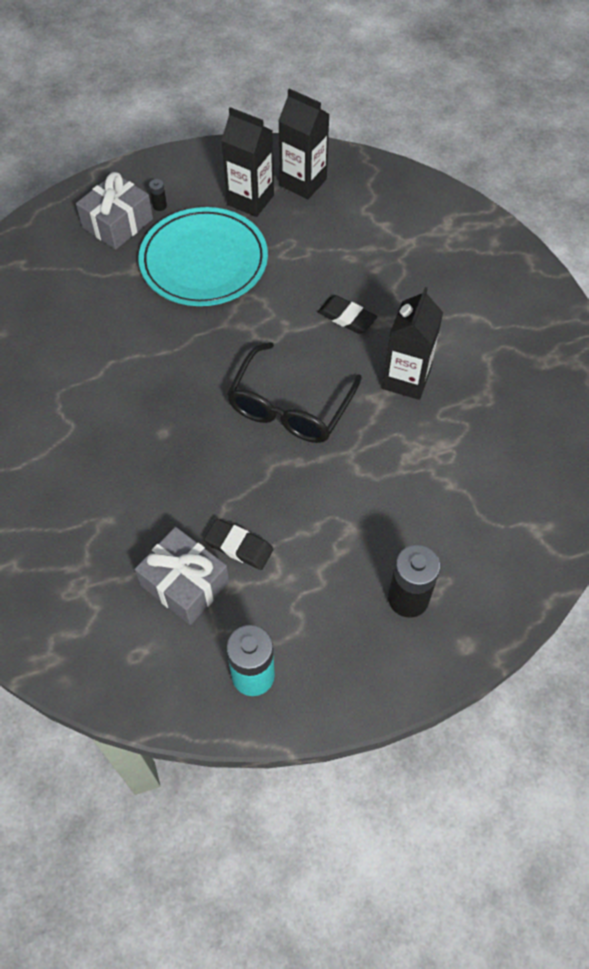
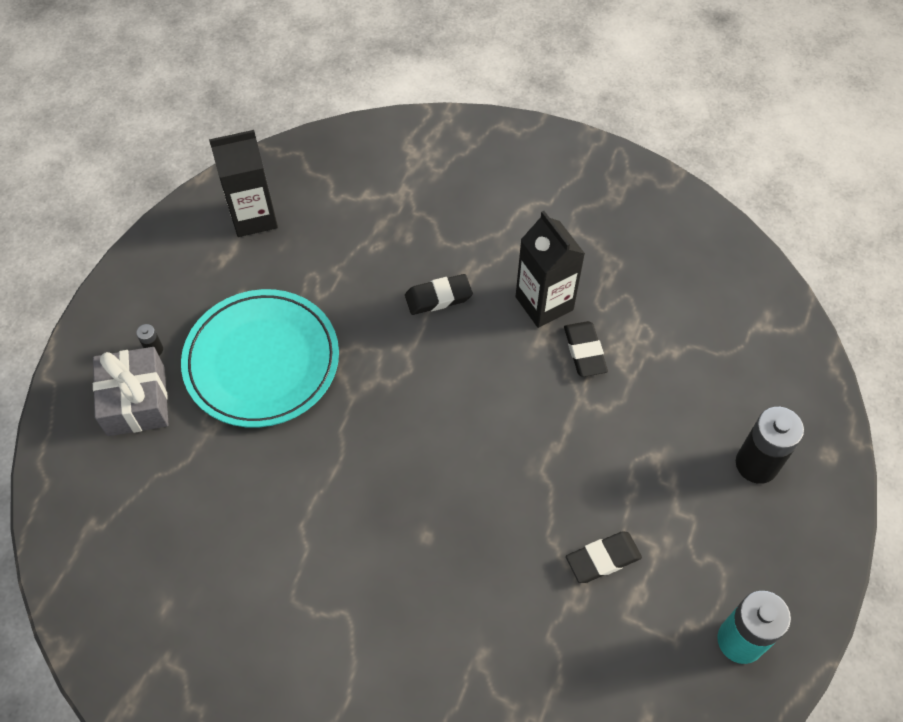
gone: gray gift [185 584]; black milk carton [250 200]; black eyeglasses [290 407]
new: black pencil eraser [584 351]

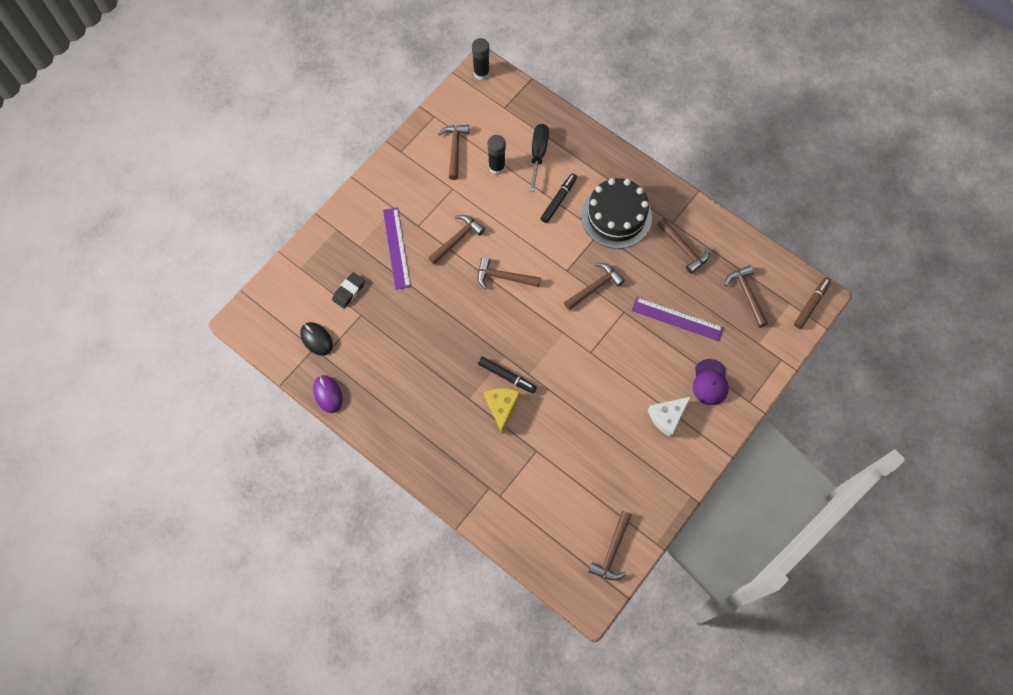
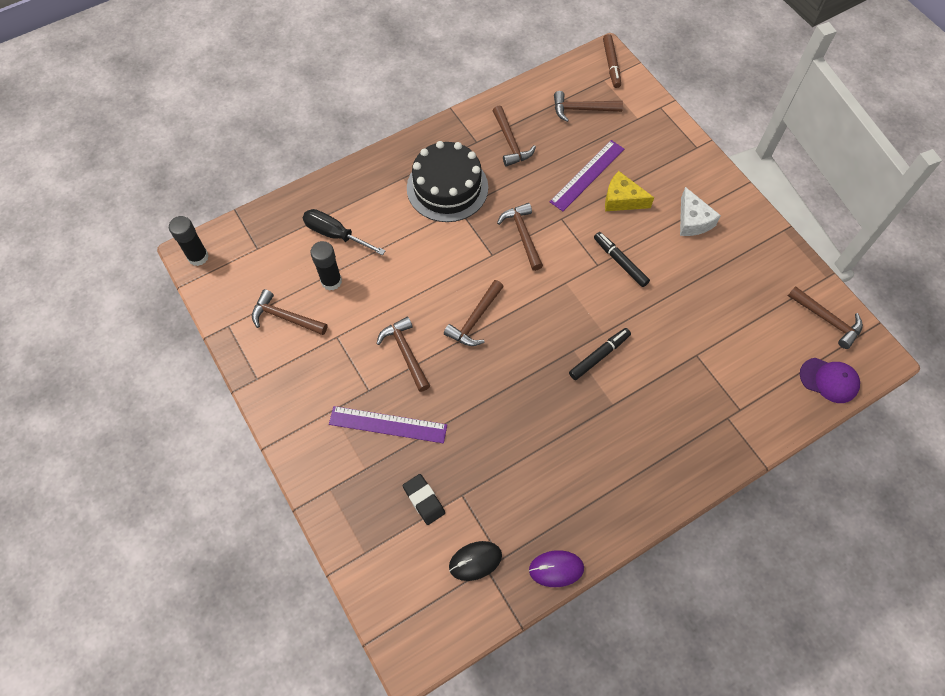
shifted: bright yellow cheese [502 407] to [622 199]; black marker pen [558 200] to [620 262]; violet baseball cap [710 382] to [829 380]
rotated: brown claw hammer [683 249] = [510 142] 90 degrees clockwise; brown marker pen [811 304] = [611 64] 150 degrees counterclockwise

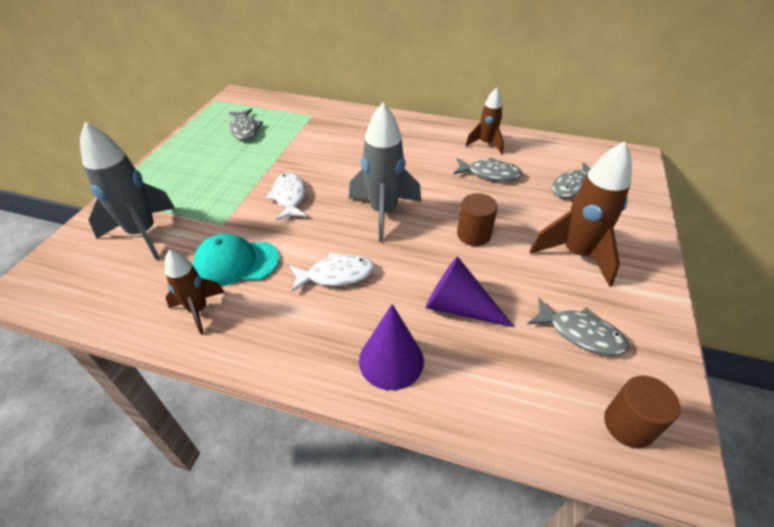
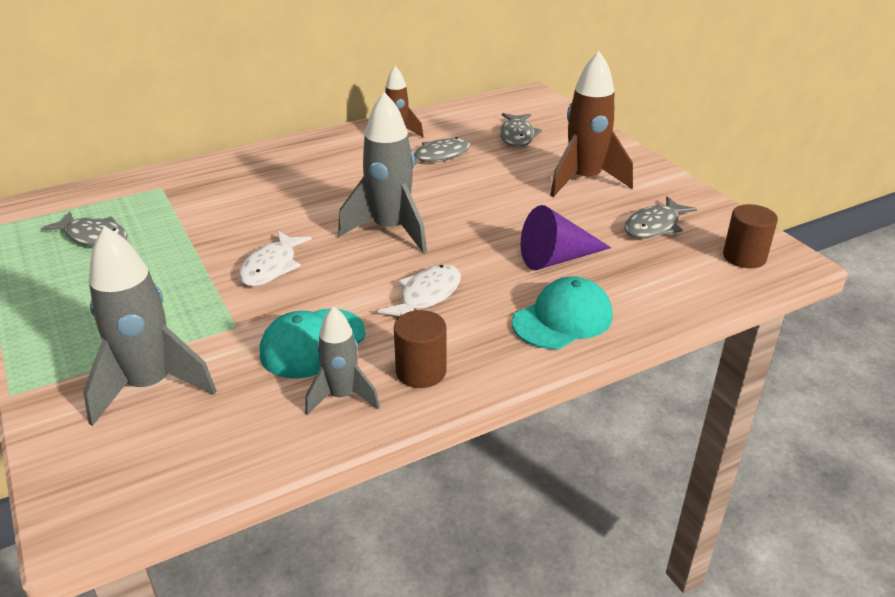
shifted: brown cylinder [473 234] to [421 371]
swapped: violet cone [391 360] to turquoise baseball cap [562 319]
repainted: brown rocket [198 310] to gray rocket [342 396]
rotated: pure white toy fish [289 197] = [271 267] 105 degrees counterclockwise; gray toy fish [580 333] = [654 226] 150 degrees clockwise

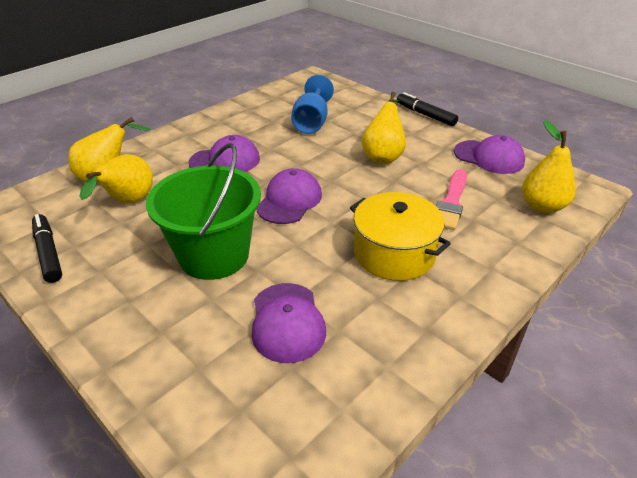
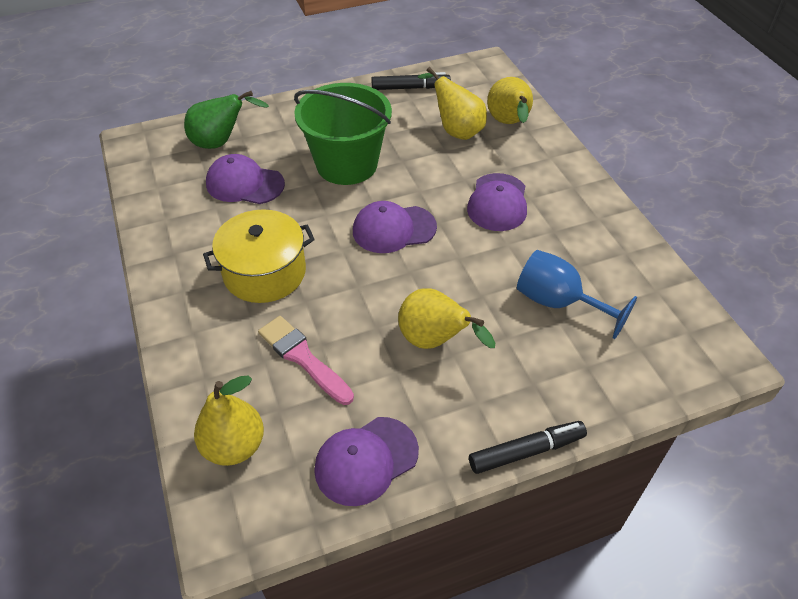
new: emerald pear [221 143]
rotated: violet baseball cap [289 200] = [393 229] 120 degrees clockwise

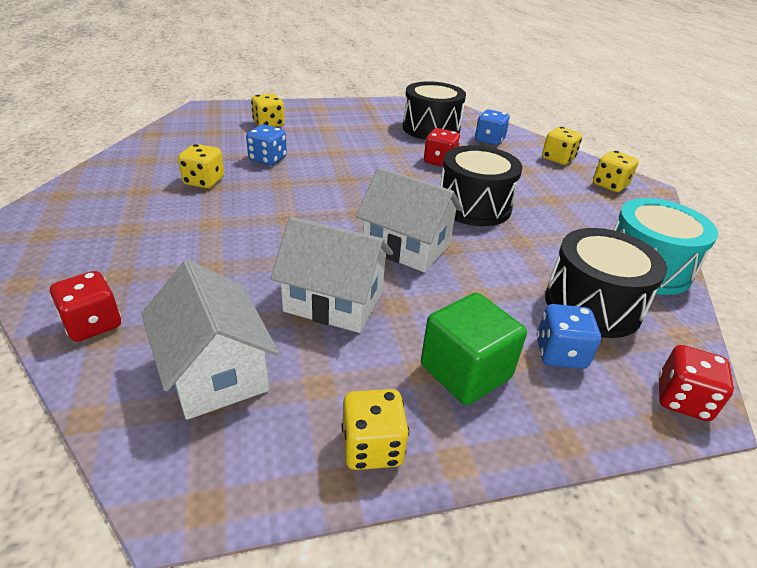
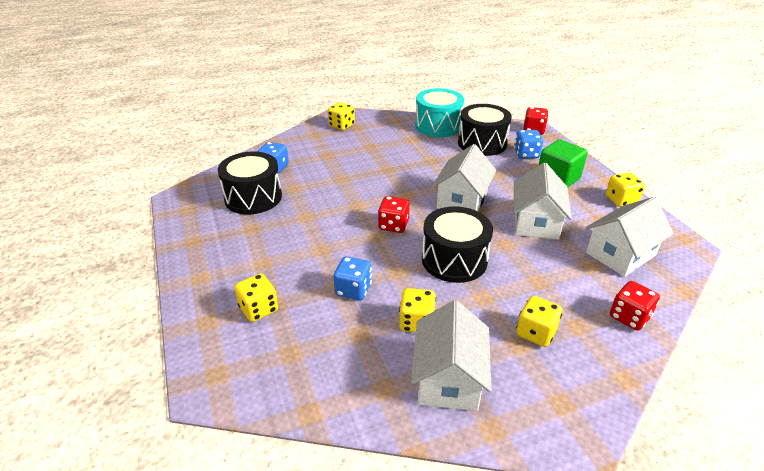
new: pure white cottage [448 378]
shifted: red dice [439 161] to [393 225]; black drum [474 206] to [454 260]; bright yellow dice [557 159] to [535 333]

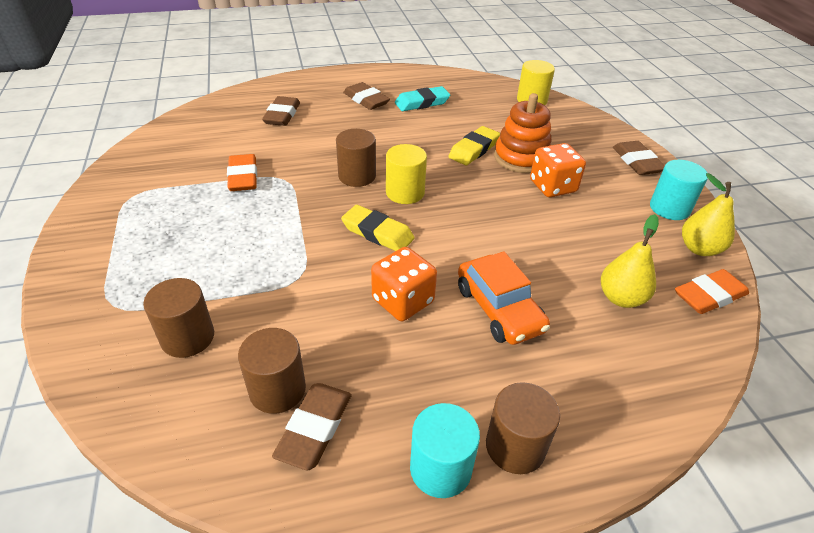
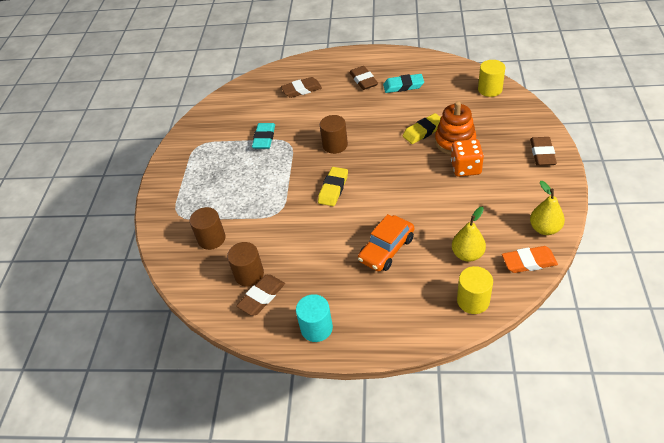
gone: orange-coloured dice [403 301]; brown cylinder [515 446]; turquoise cylinder [669 208]
shifted: bright yellow cylinder [405 193] to [473 301]
repainted: orange-coloured pencil eraser [243 177] to turquoise pencil eraser [264 138]
rotated: brown pencil eraser [282 115] = [301 90] 45 degrees clockwise; bright yellow pencil eraser [377 233] = [333 189] 60 degrees clockwise; orange-coloured automobile [499 309] = [386 249] 45 degrees clockwise

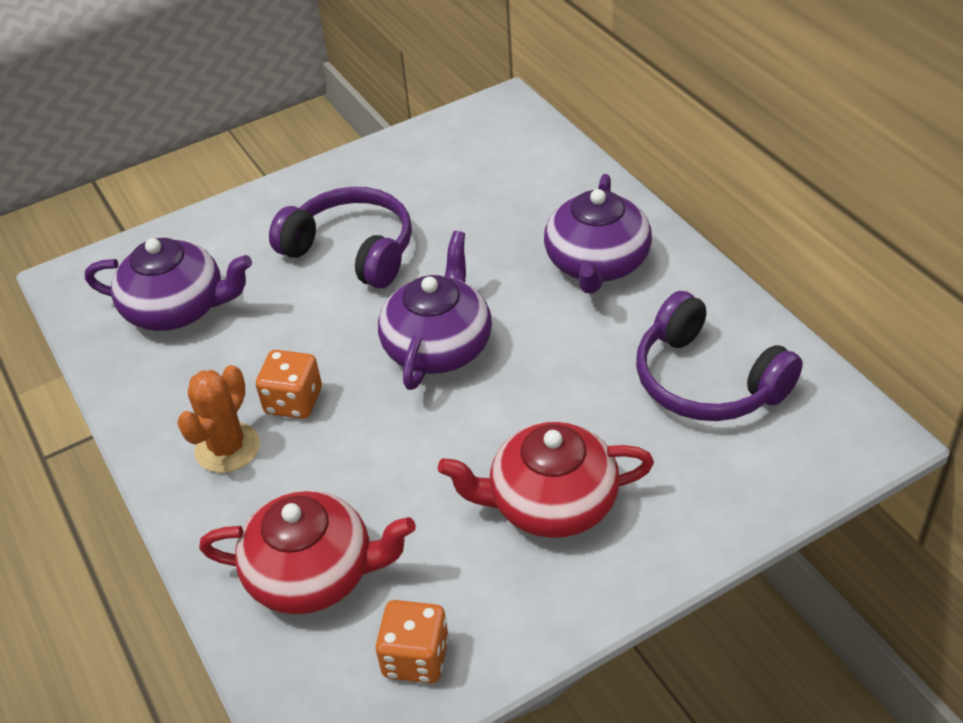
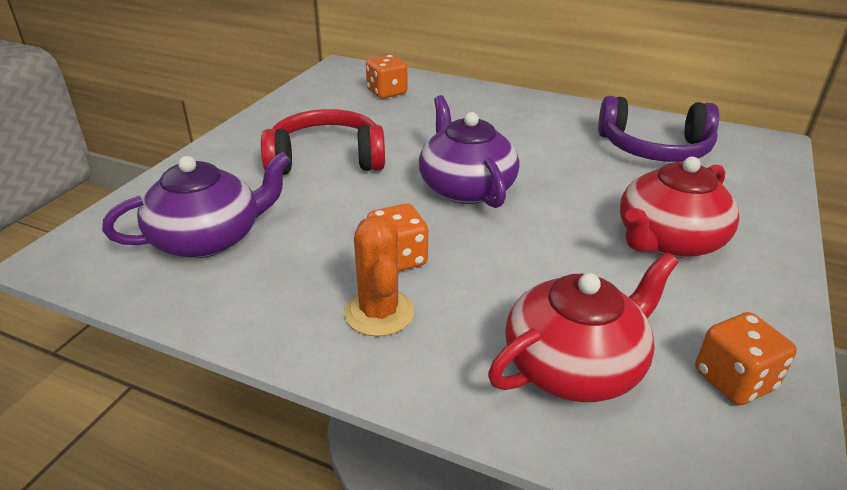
gone: violet tea pot [597 263]
new: orange-coloured dice [387 92]
repainted: violet headset [352 251] to red headset [326 159]

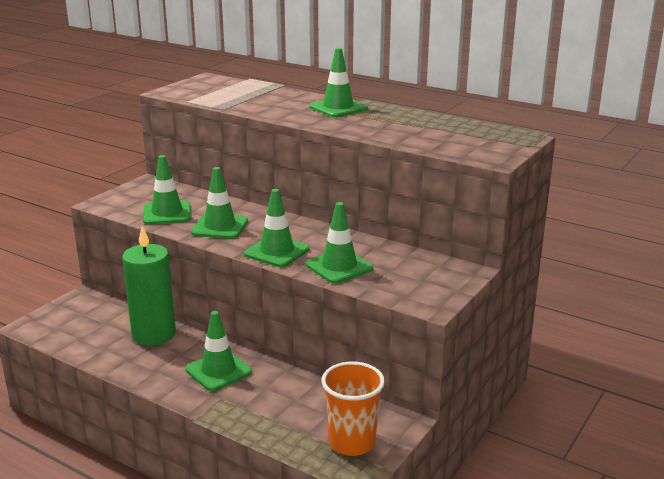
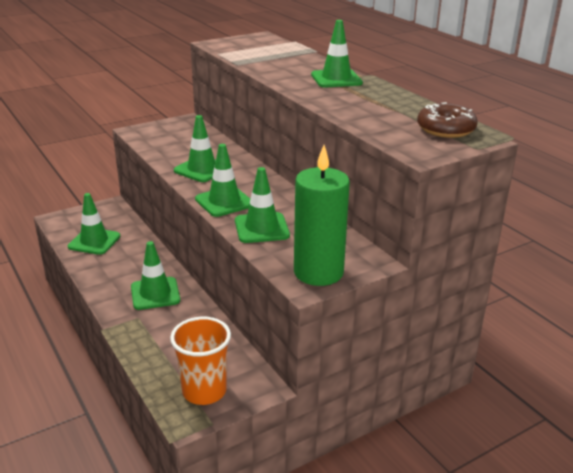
new: brown doughnut [445 129]
shifted: emerald pillar candle [154 334] to [318 272]; emerald safety cone [167 213] to [94 241]

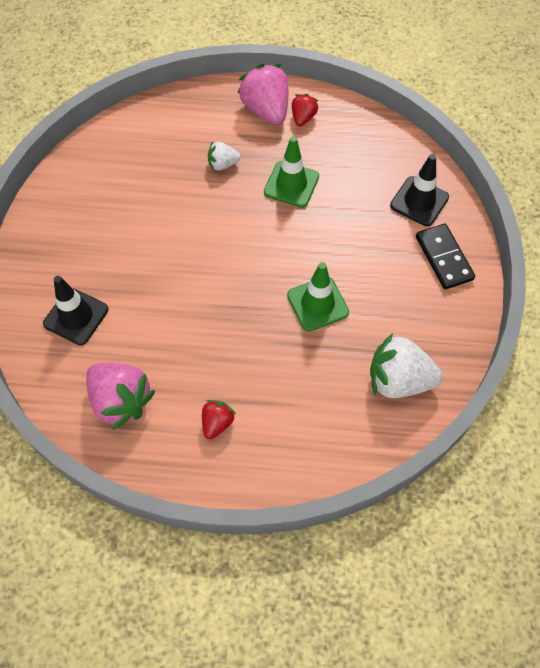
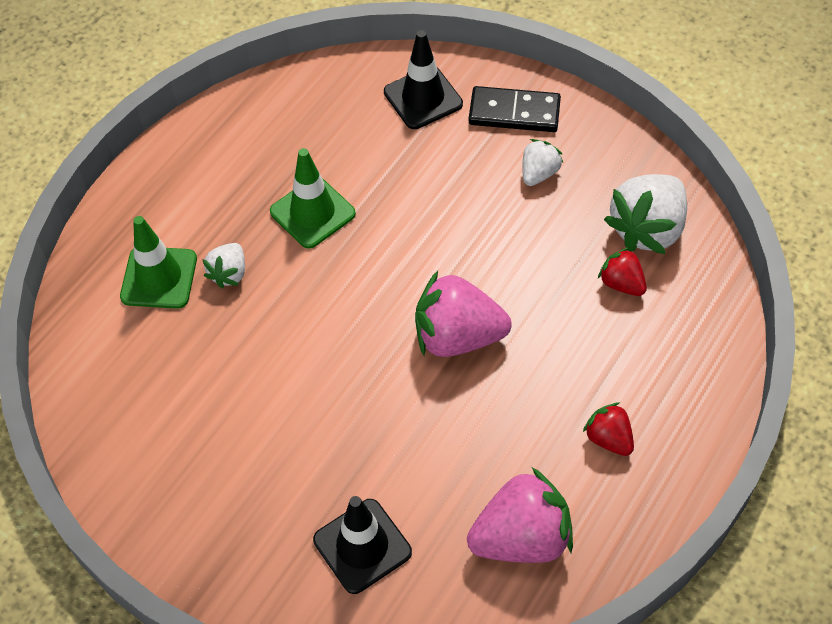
new: pure white toy strawberry [539 173]
shifted: pink toy strawberry [266 110] to [457 336]; emerald safety cone [317 304] to [159 278]; red toy strawberry [303 118] to [621 283]

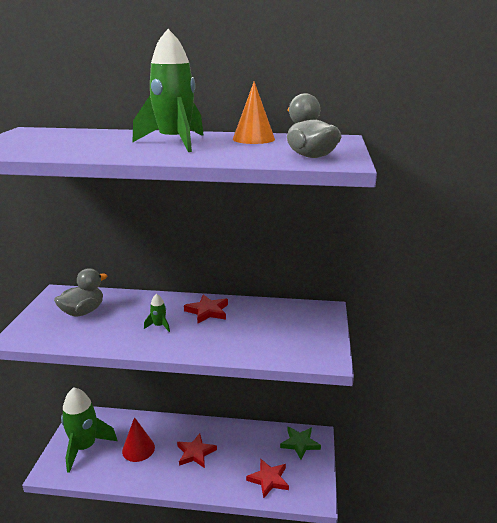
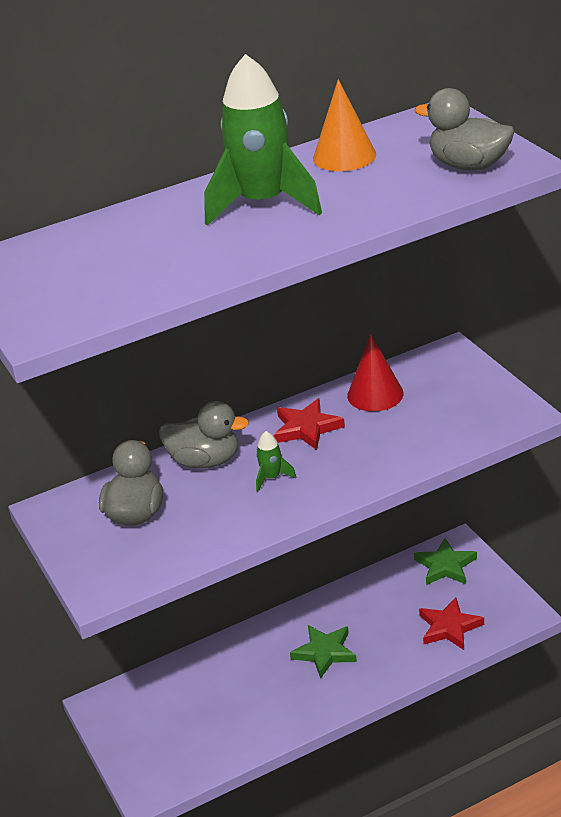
gone: emerald rocket [85 447]
new: gray rubber duck [205 461]
shifted: red cone [138 449] to [375 394]
repainted: red star shape [195 453] to emerald star shape [325 652]

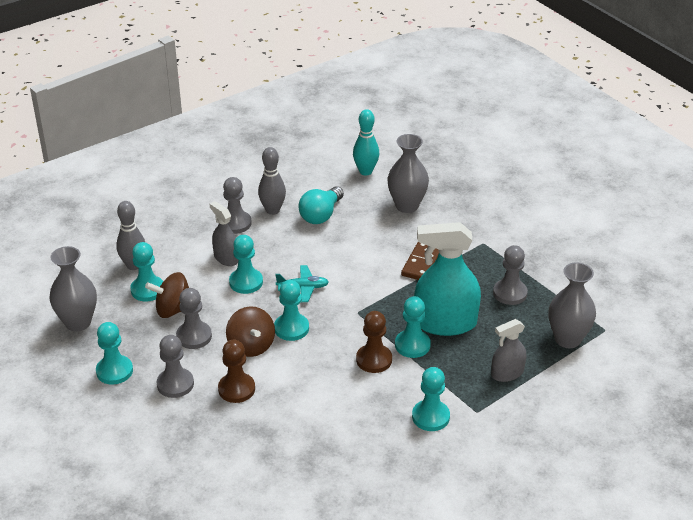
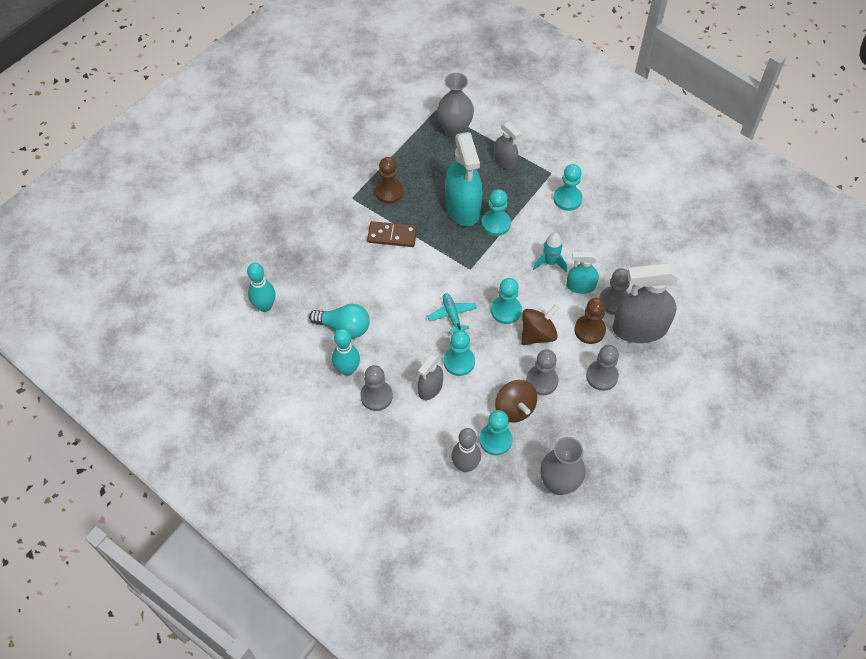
gone: turquoise game pawn [114 371]; gray tall vase [407 206]
new: turquoise rocket [550 262]; turquoise spray bottle [580 286]; gray spray bottle [639 329]
shifted: brown game pawn [374 360] to [389 192]; gray game pawn [510 293] to [614 301]
repainted: gray bowling pin [272 210] to turquoise bowling pin [347 370]

